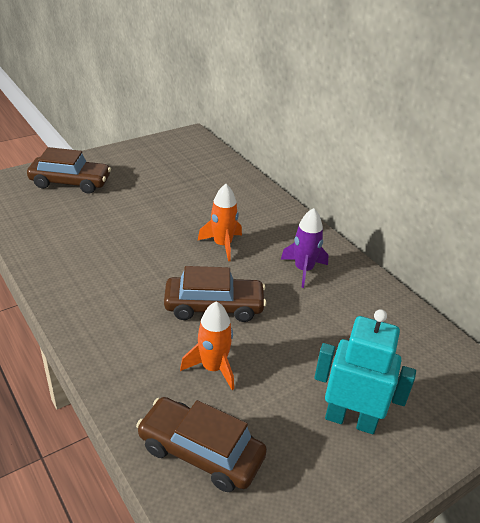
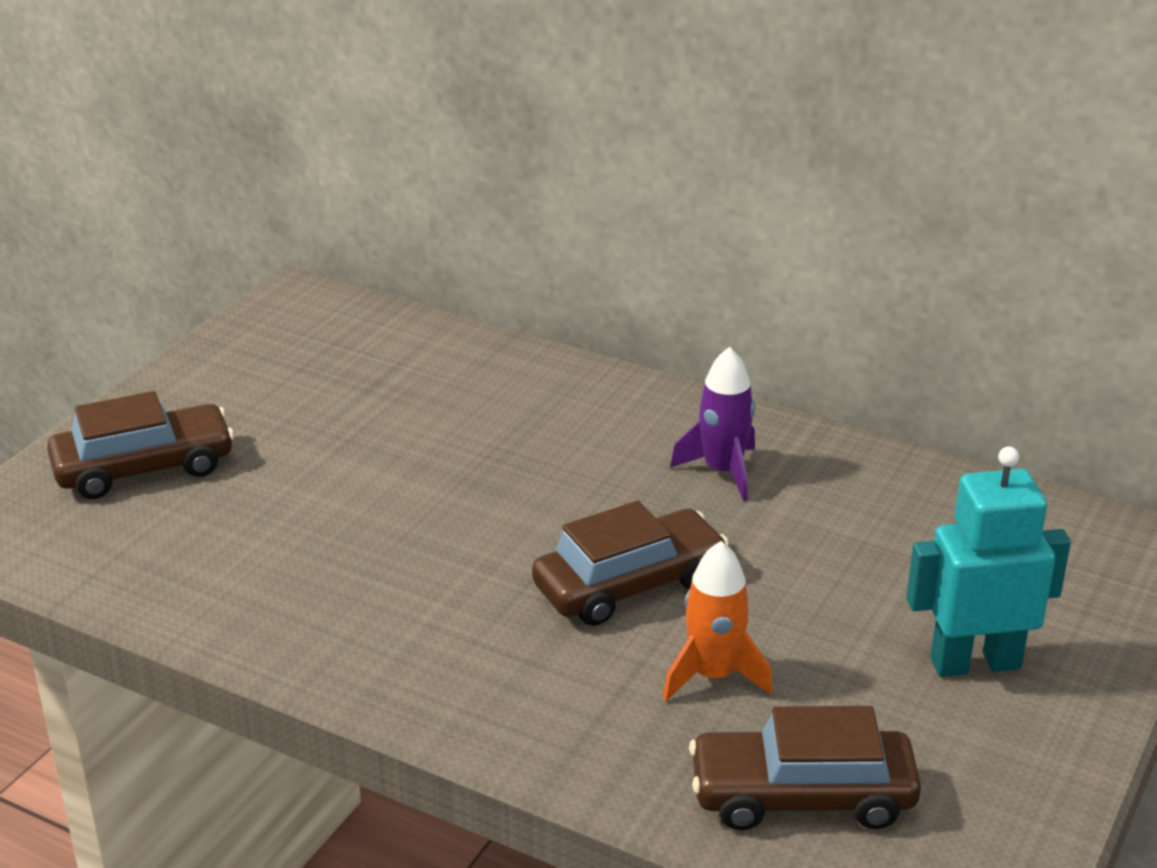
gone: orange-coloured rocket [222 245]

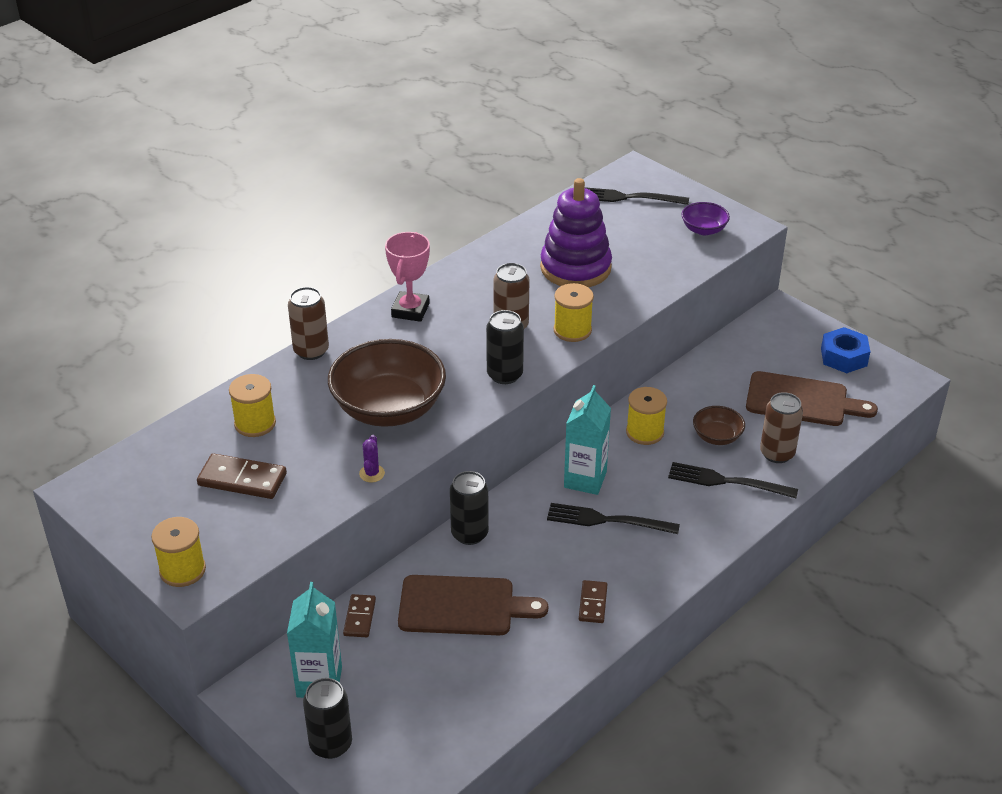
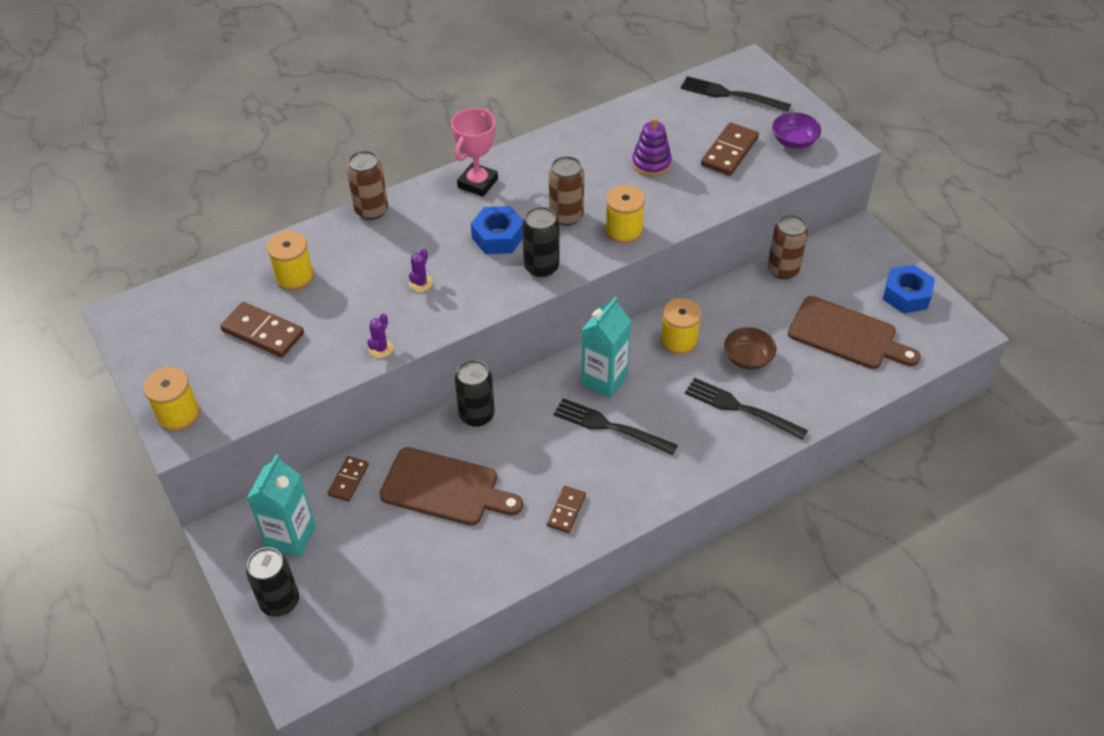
new: royal blue nut [498 237]; brown domino tile [729 152]
shifted: brown tin [777 453] to [783 270]
swapped: brown bowl [389 408] to violet saguaro cactus [420 283]
scaled: violet stacking toy [575 268] = [651 163] x0.56

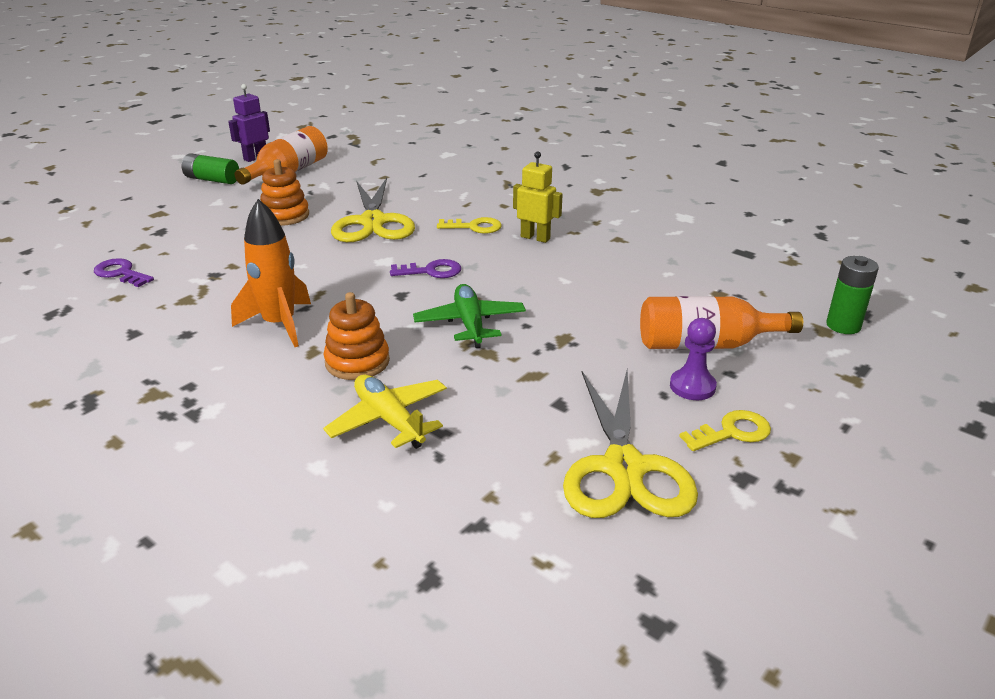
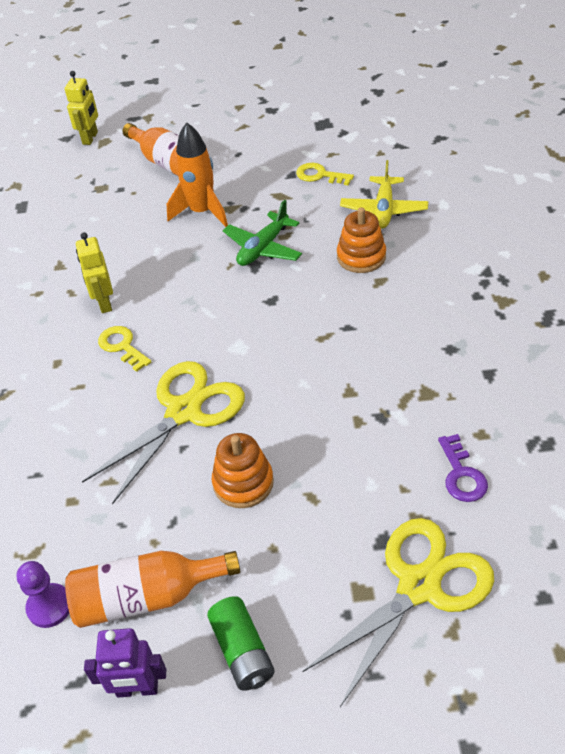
gone: violet latchkey [431 271]
shifted: orange-coloured rocket [279 324] to [202 212]; bright yellow shears [624 468] to [419 586]; violet game pawn [692 386] to [49 606]; bright yellow latchkey [732 432] to [320 175]
swapped: emerald battery [843 326] to bright yellow robot figure [90 138]

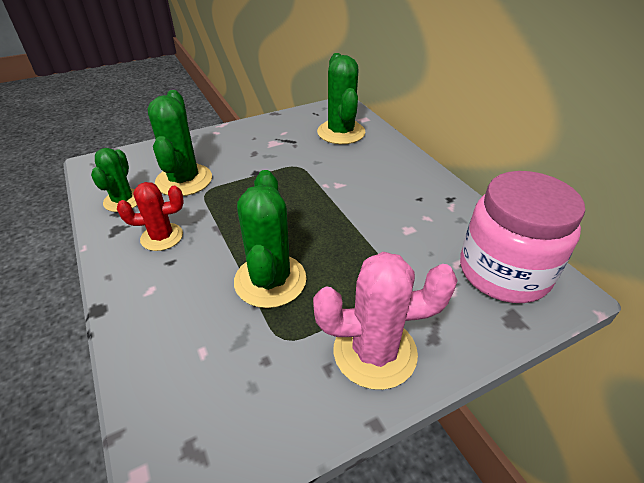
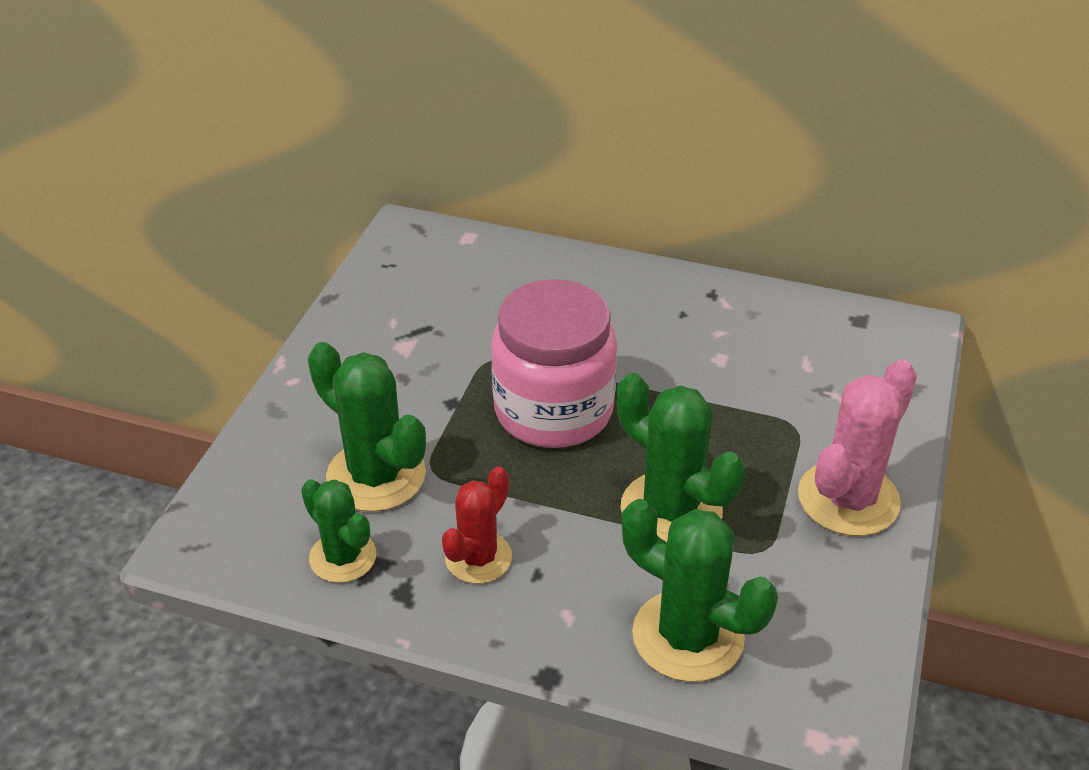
shifted: emerald saguaro cactus [341 132] to [688 636]; pink preserve jar [504 272] to [553 410]

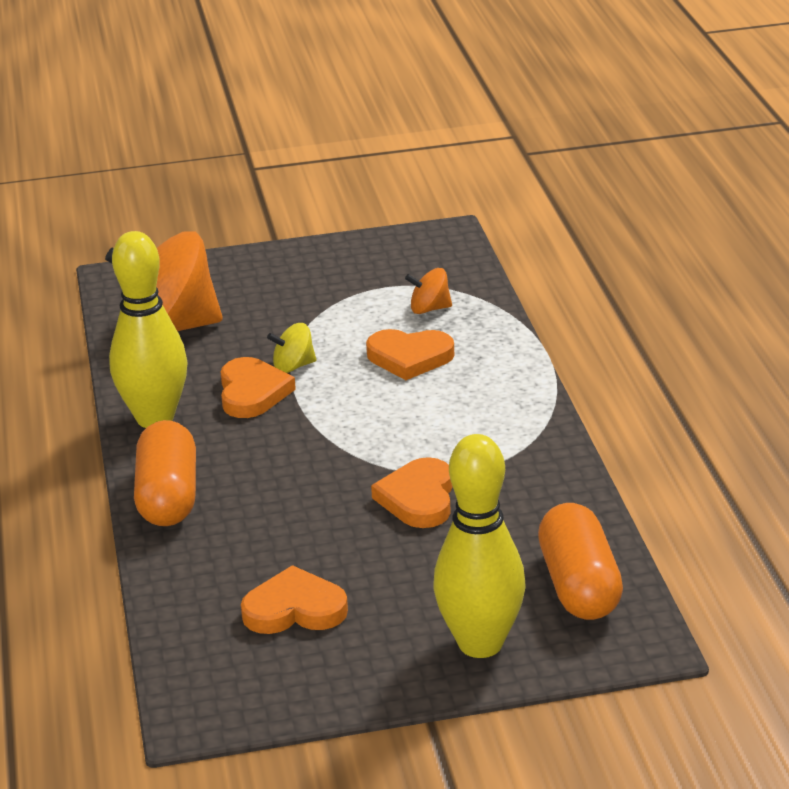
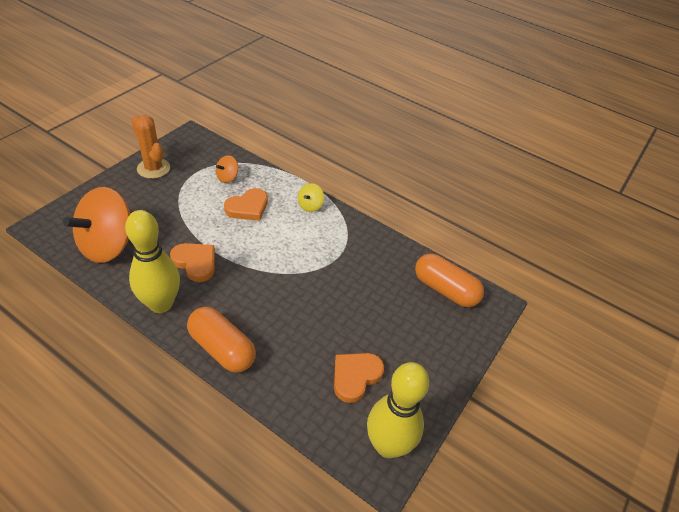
gone: orange-coloured heart [418 498]
new: orange-coloured saguaro cactus [153 168]
shifted: bright yellow whirligig [293 366] to [310 206]; bright yellow bowling pin [480 643] to [388 445]

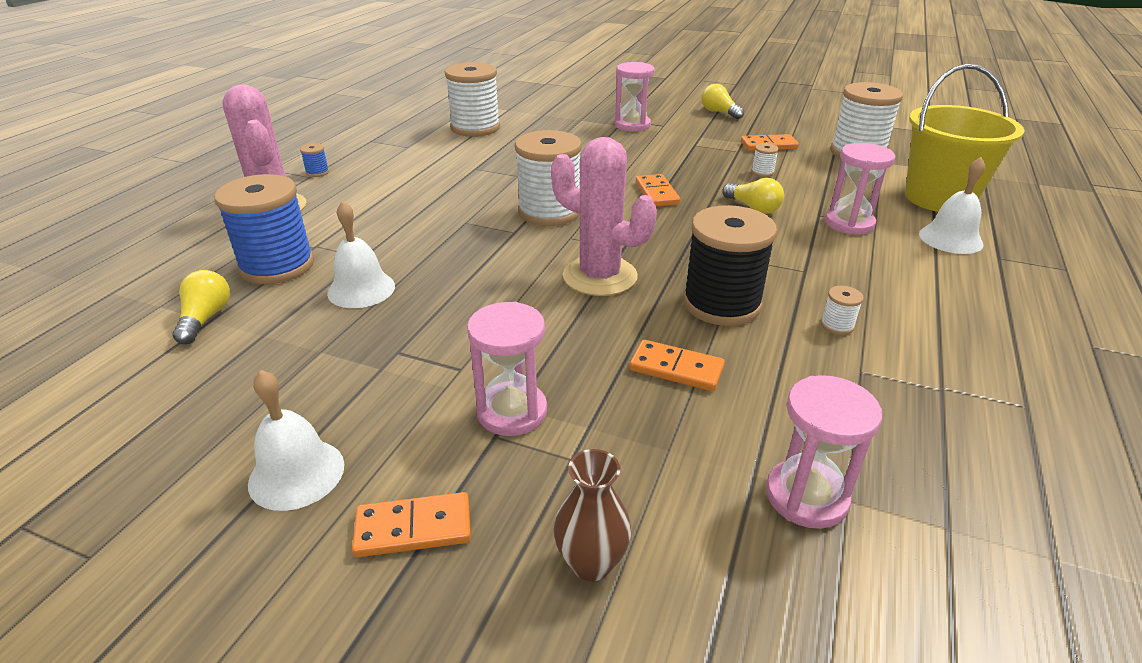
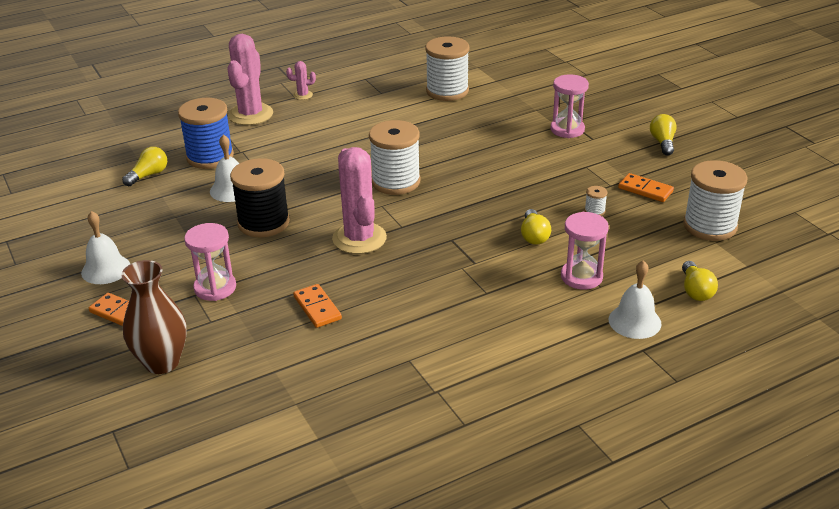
gone: orange-coloured domino tile [657 193]; pink hourglass [806 496]; pure white bobbin [837 325]
shifted: black bobbin [721 304] to [263 223]
swapped: royal blue bobbin [317 172] to pink saguaro cactus [303 95]; bright yellow pail [939 198] to bright yellow lightbulb [695 290]
scaled: brown tall vase [591 563] = [162 362] x1.58

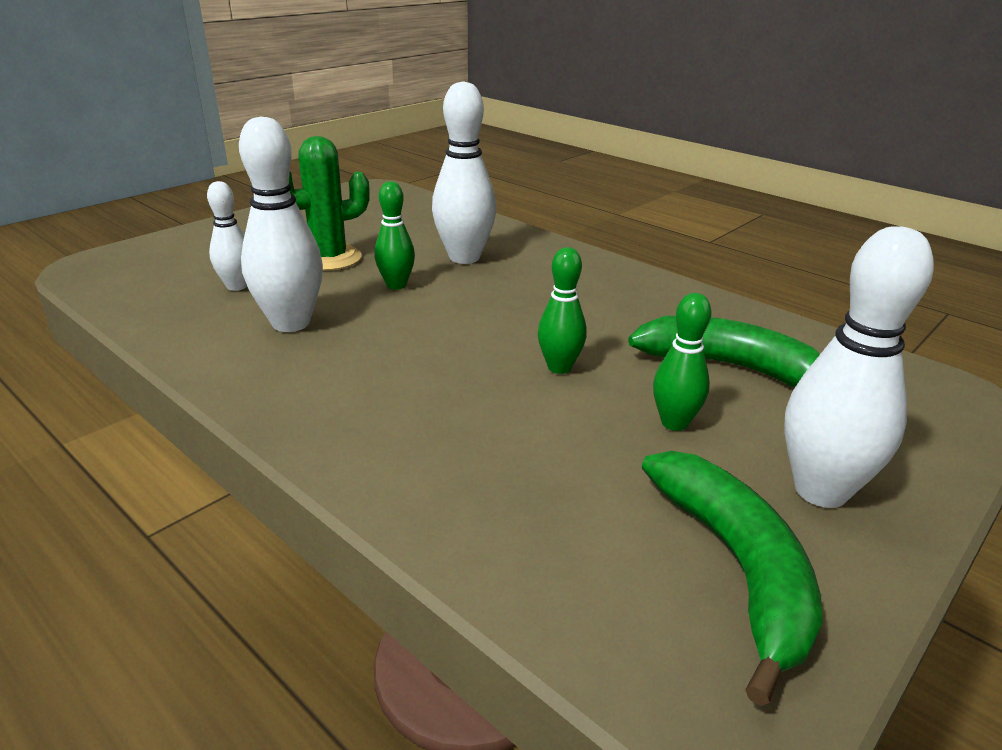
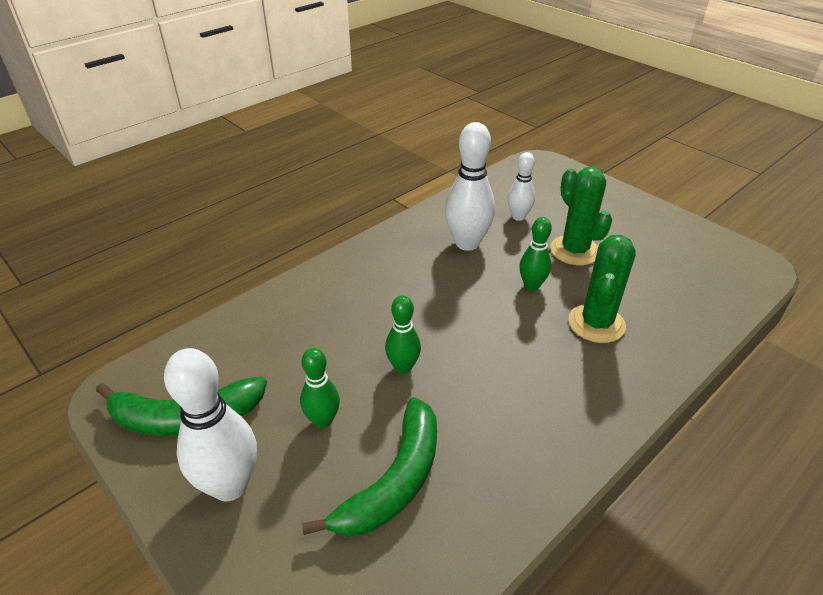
swapped: pure white bowling pin [464 257] to emerald saguaro cactus [596 323]

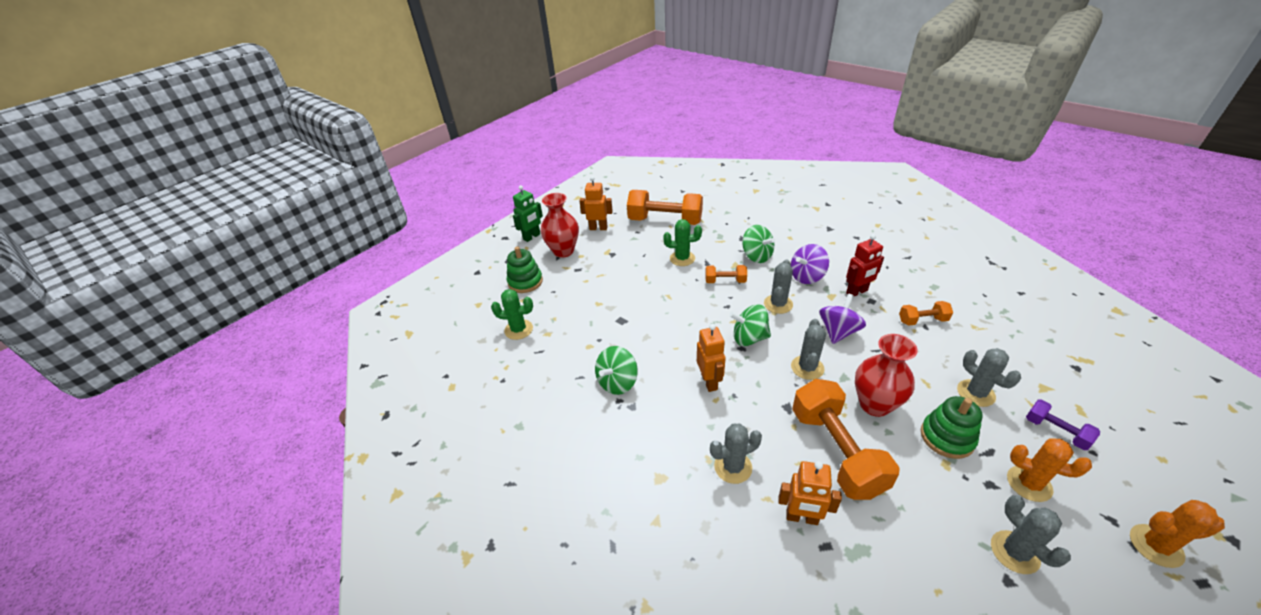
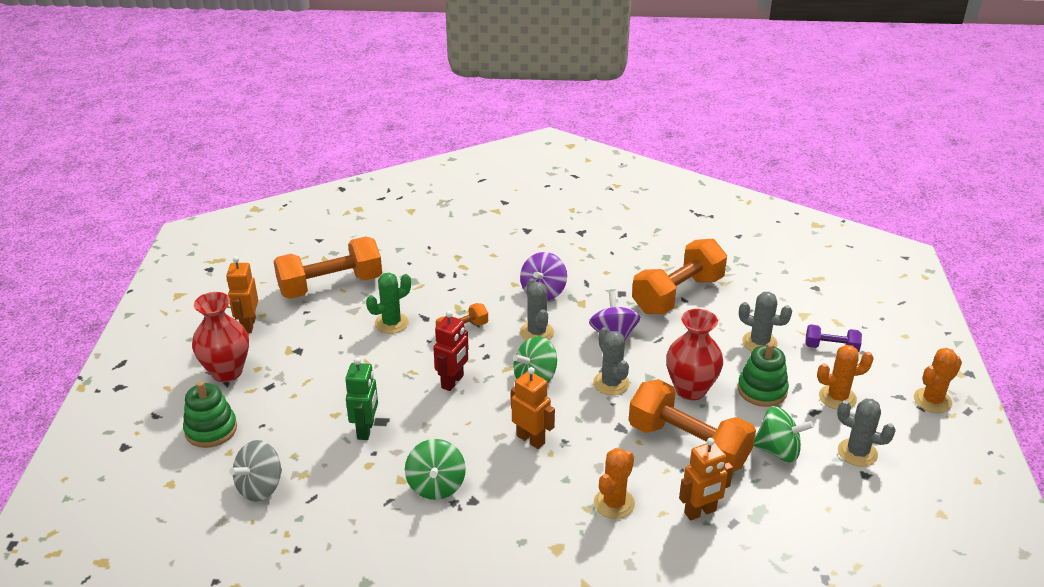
shifted: emerald robot figure [532 237] to [366 430]; emerald whirligig [756 256] to [778 451]; red robot figure [857 292] to [453 382]
swapped: emerald saguaro cactus [518 329] to gray whirligig [260 487]
repainted: gray saguaro cactus [733 467] to orange-coloured saguaro cactus [614 503]
rotated: orange-coloured robot figure [598 228] = [248 325] 60 degrees counterclockwise
scaled: orange-coloured free weight [922 320] = [677 294] x2.07

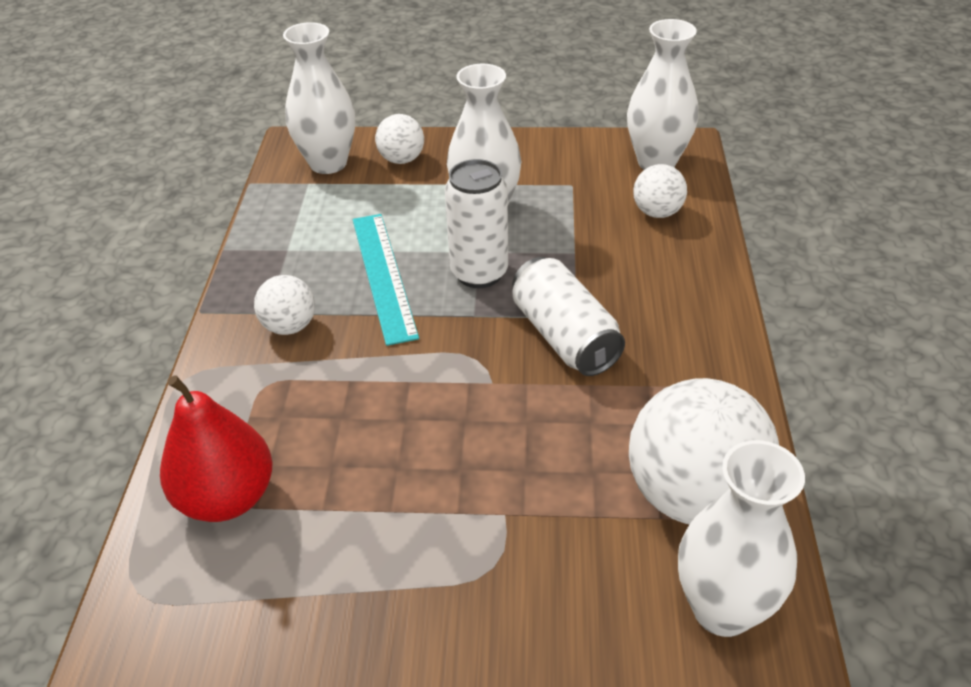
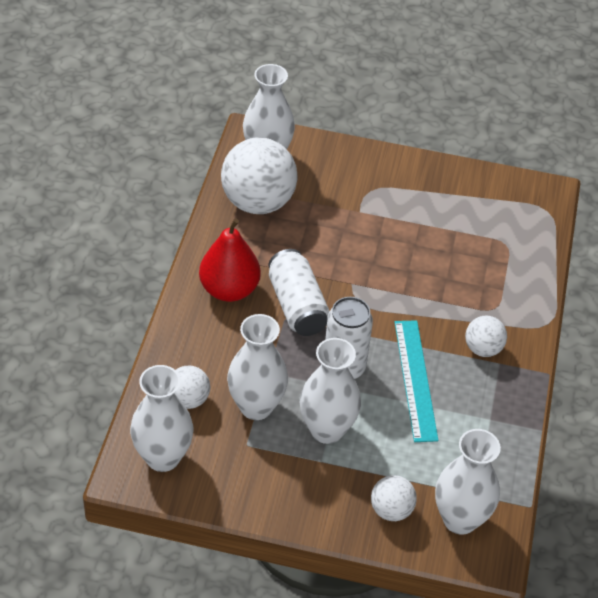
new: pure white tall vase [256 406]
shifted: red pear [227 497] to [229 290]

